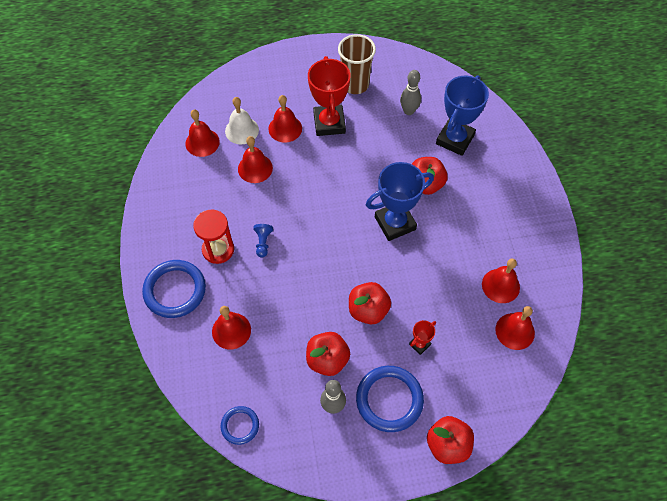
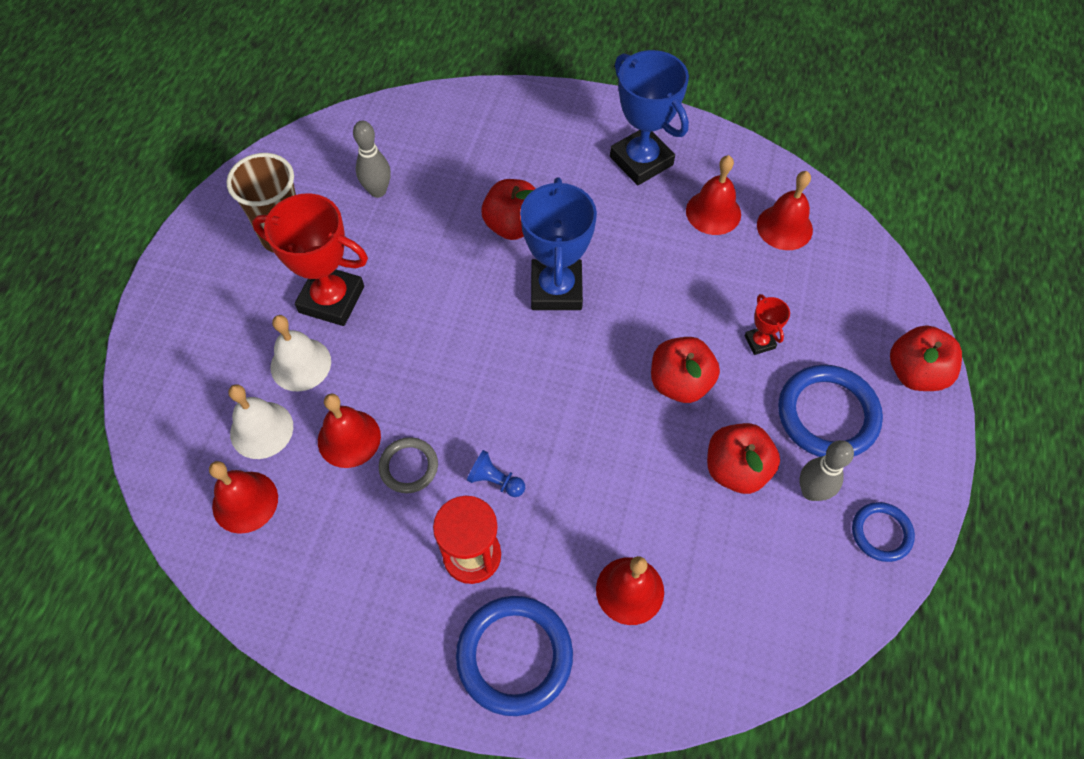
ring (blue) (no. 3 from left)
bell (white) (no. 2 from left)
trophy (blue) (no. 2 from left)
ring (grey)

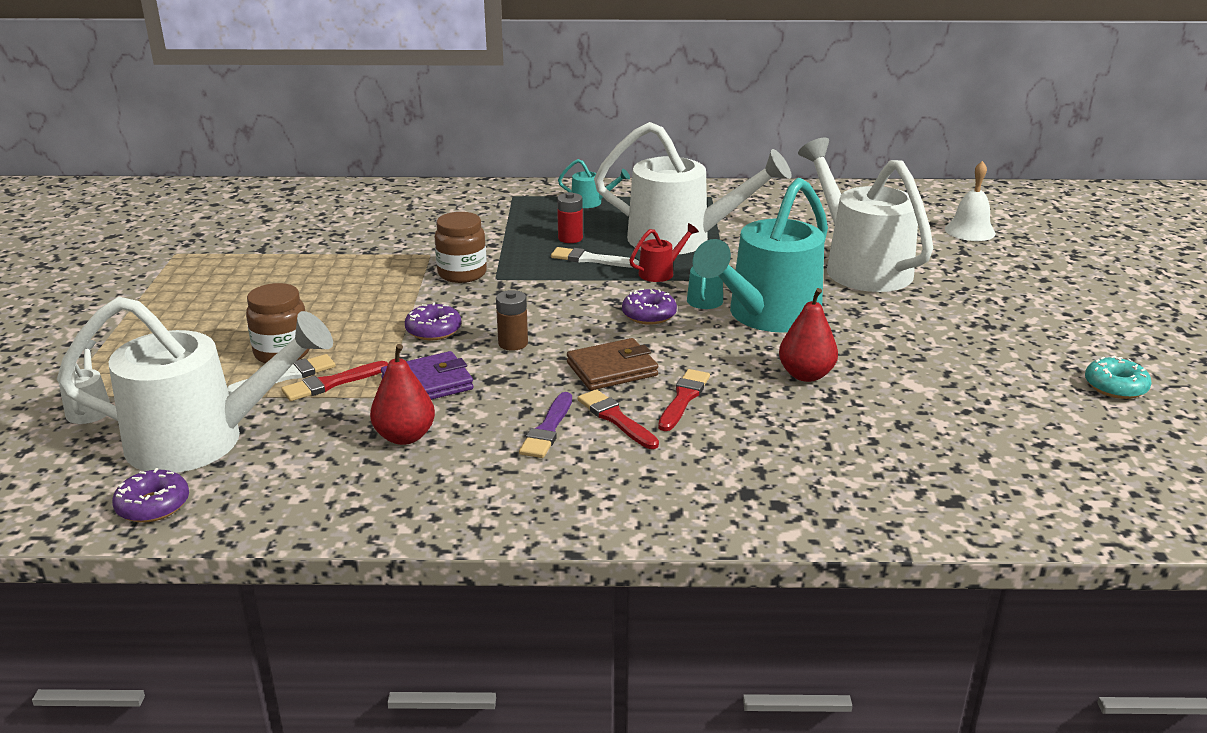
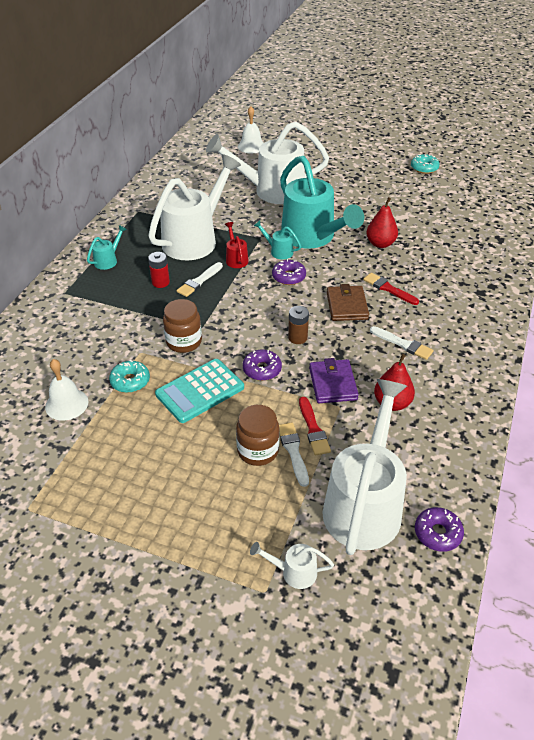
brush (white) (no. 3 from left)
brush (red) (no. 2 from left in the first image)
bell (white) (no. 1 from left)
donut (turquoise) (no. 1 from left)
calculator (turquoise)

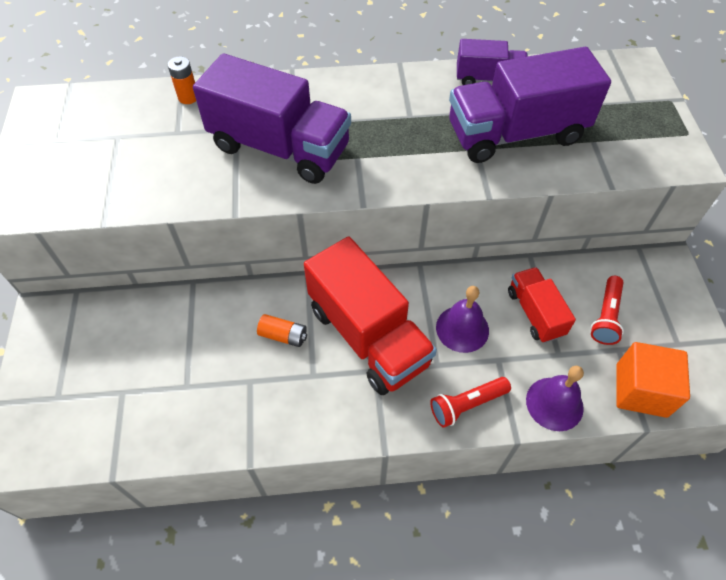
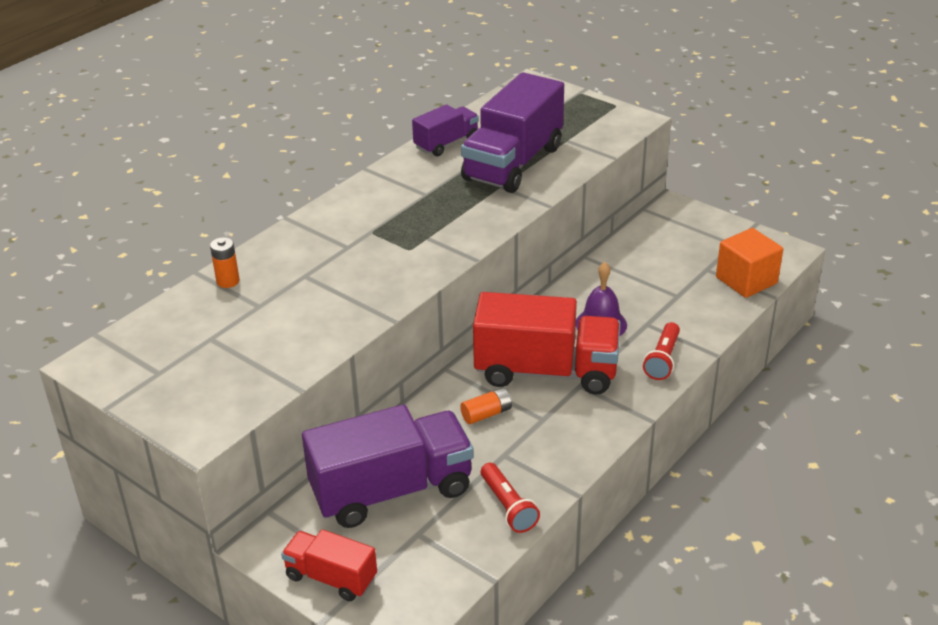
truck (purple) (no. 1 from left)
truck (red) (no. 1 from left)
bell (purple) (no. 2 from left in the first image)
flashlight (red) (no. 1 from left)

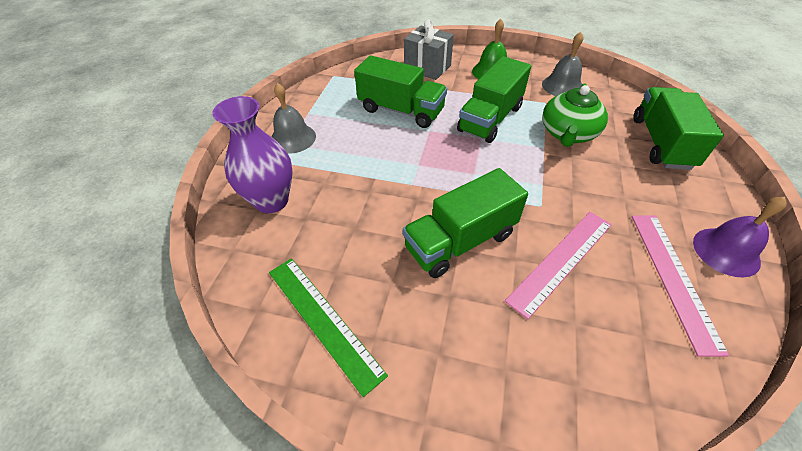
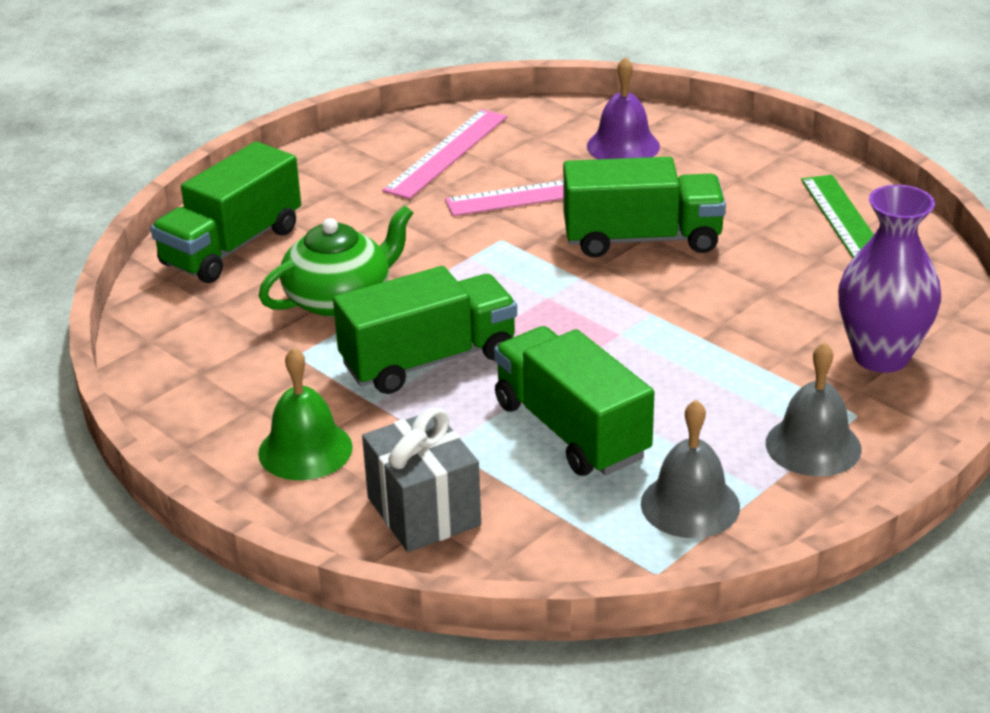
bell (grey) (no. 1 from left)
bell (purple)

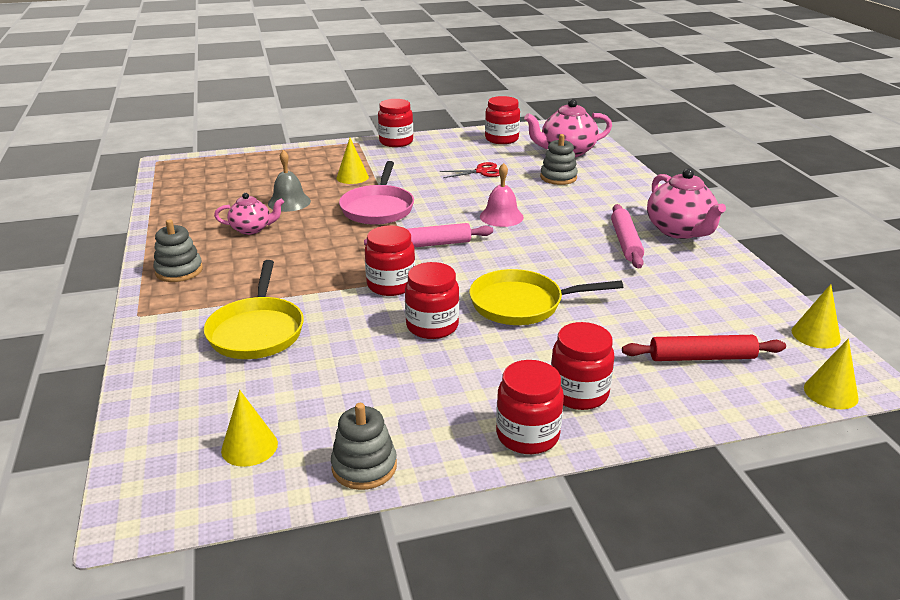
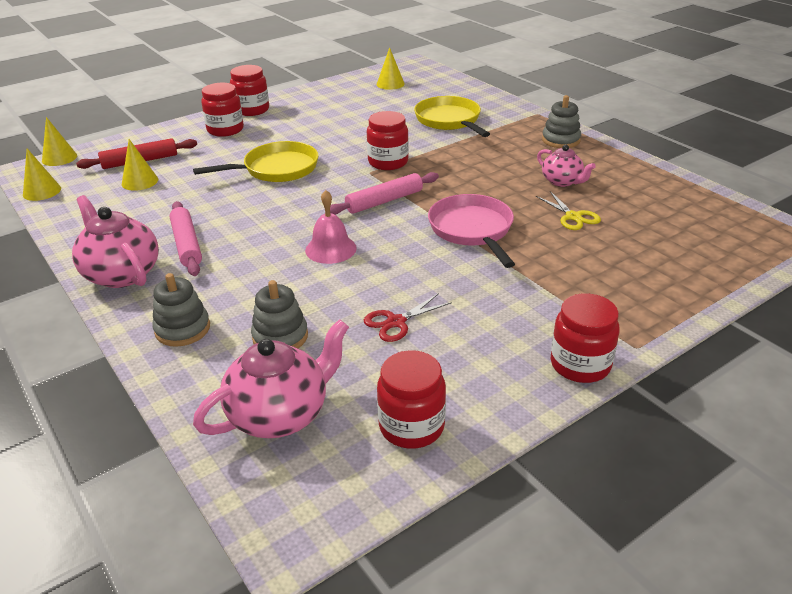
teapot (pink) (no. 3 from left)
scissors (yellow)
stacking toy (grey) (no. 1 from left)
cone (yellow) (no. 3 from left)
jar (red) (no. 3 from left in the first image)

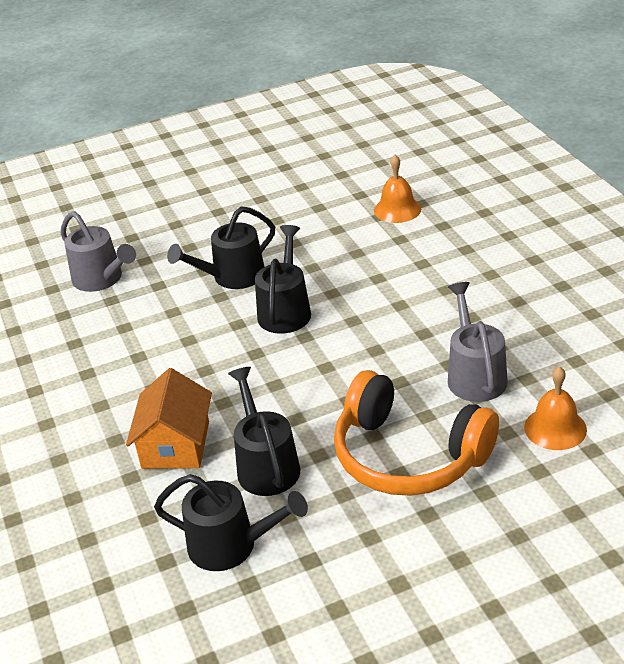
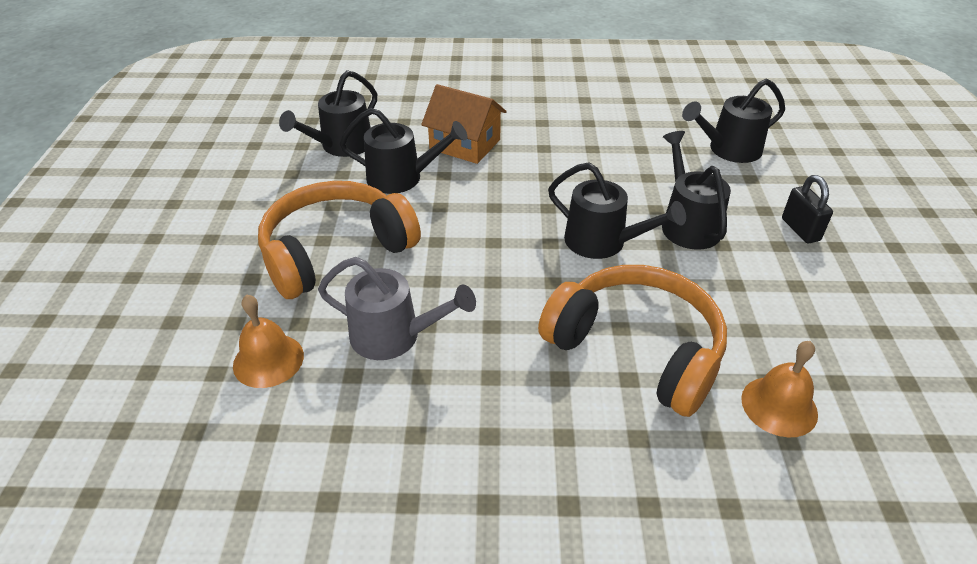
watering can (black) (no. 5 from left)
headphones (orange) (no. 2 from left)
padlock (black)

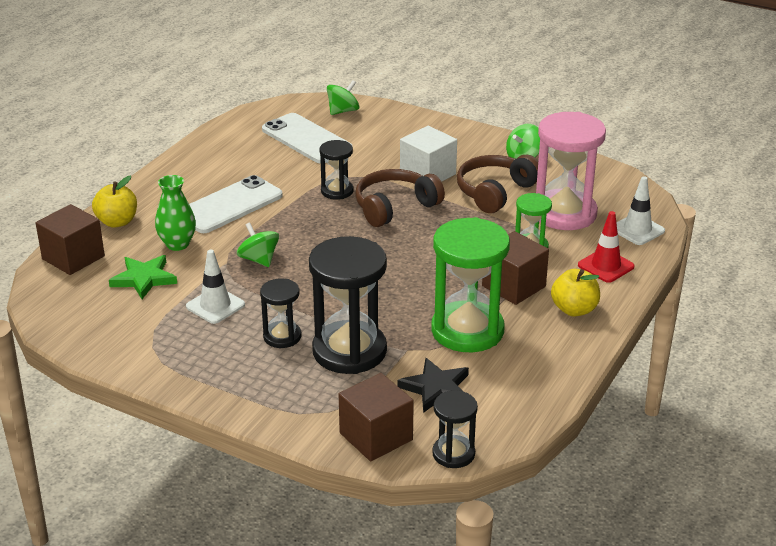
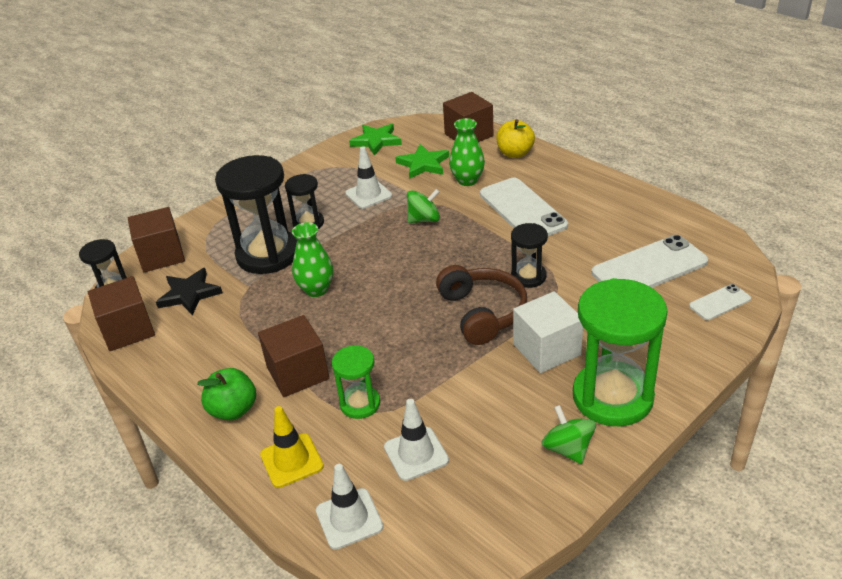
phone (white) (no. 3 from left)
hourglass (green) (no. 2 from left)
headphones (brown) (no. 2 from left in the first image)
traffic cone (white) (no. 3 from left)
apple (green)
traffic cone (yellow)
cube (brown) (no. 1 from left)
vase (green) (no. 1 from left)
star (green) (no. 1 from left)

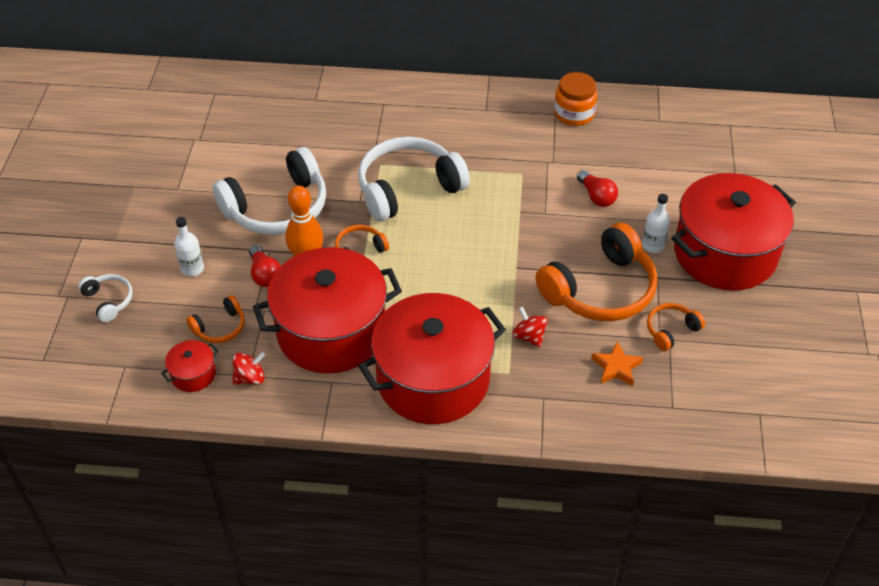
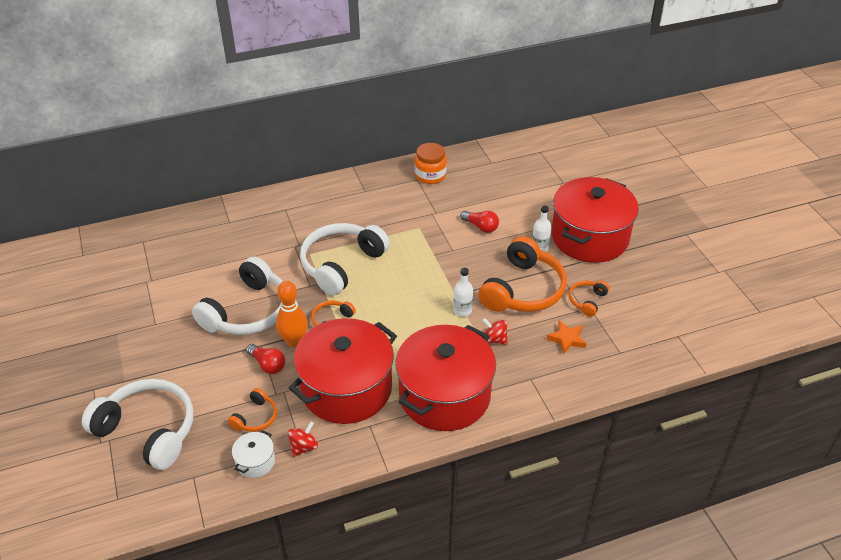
headphones (white) (no. 1 from left)
pot (white)
bottle (white) (no. 1 from left)

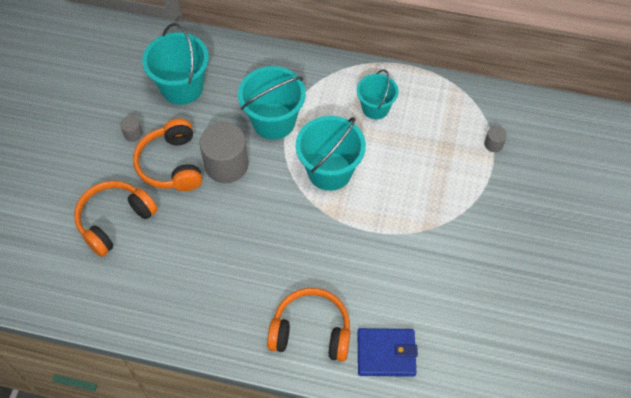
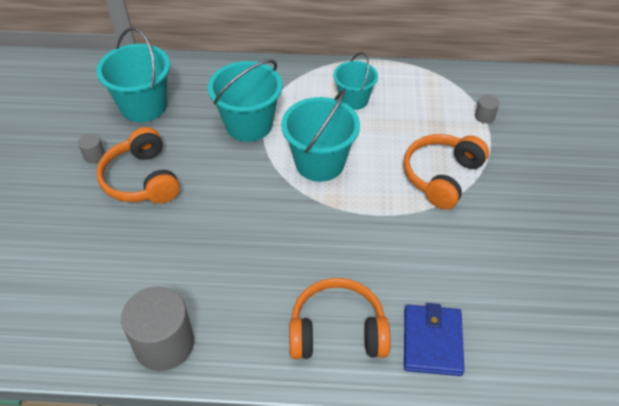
headphones (orange) (no. 3 from left)
cylinder (grey) (no. 2 from left)
wallet (blue)

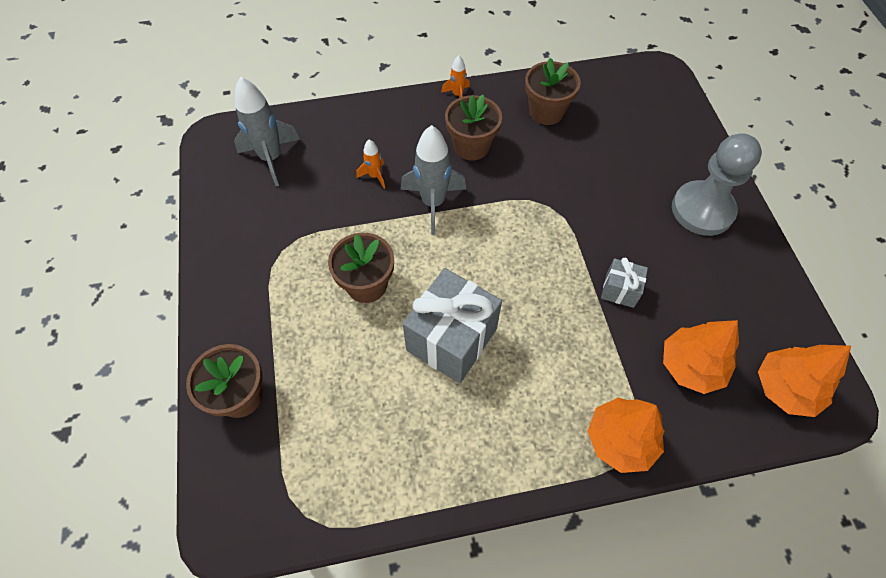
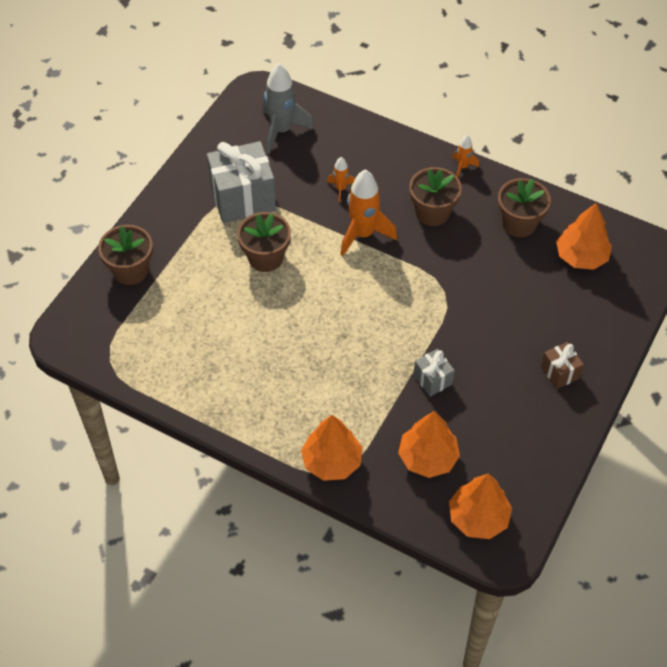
rocket (orange) (no. 2 from left)
gift (grey) (no. 1 from left)
gift (brown)
tree (orange) (no. 4 from left)

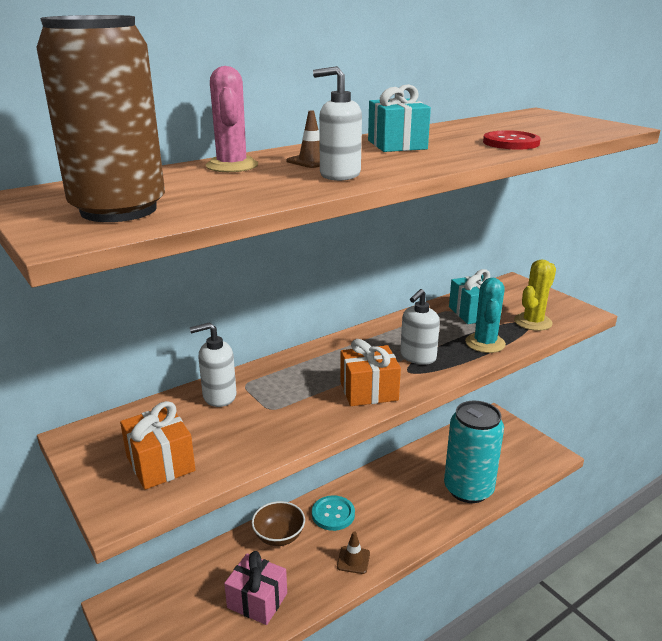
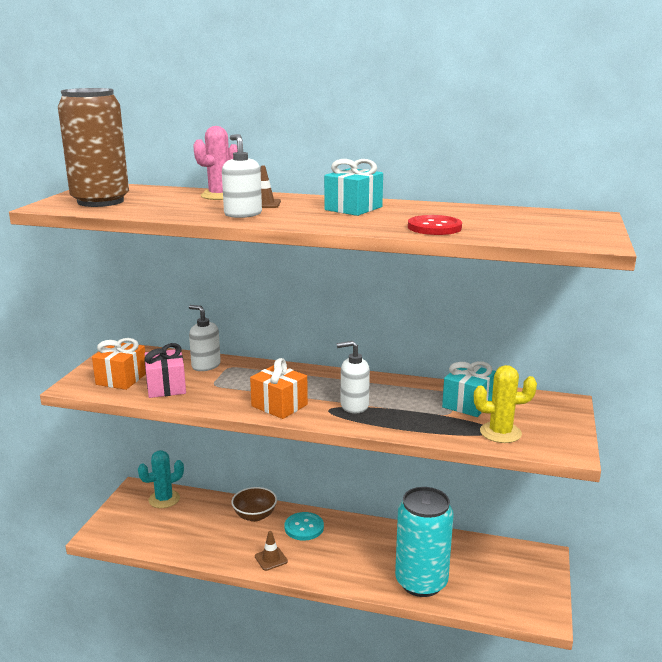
gift (pink)
cactus (turquoise)

